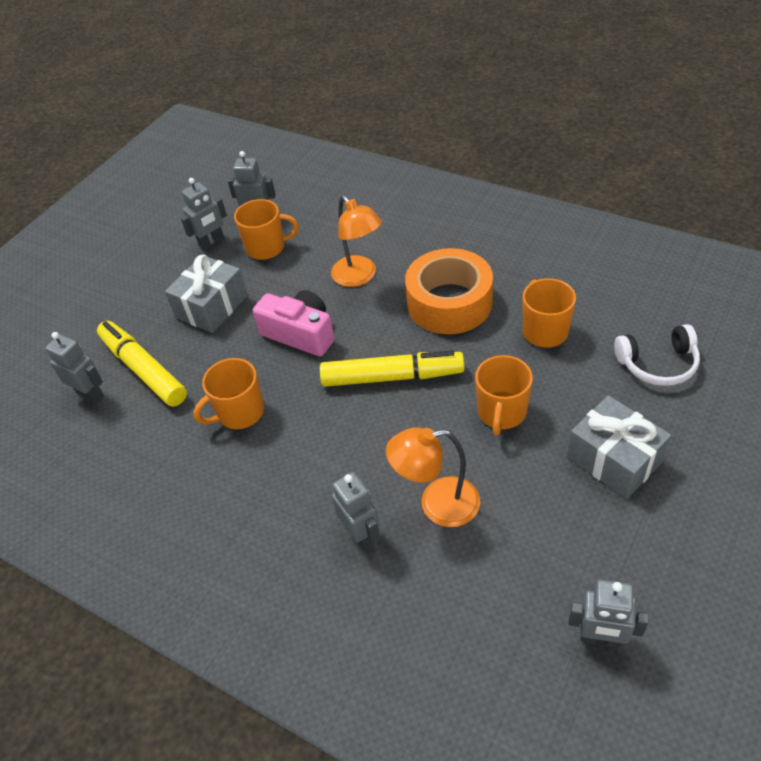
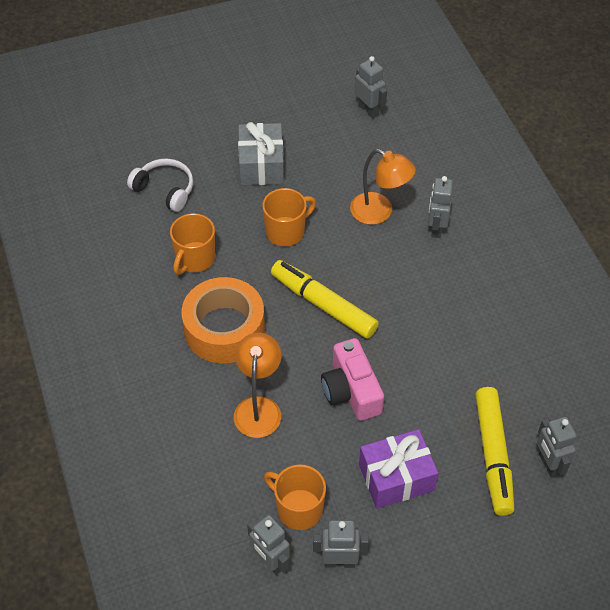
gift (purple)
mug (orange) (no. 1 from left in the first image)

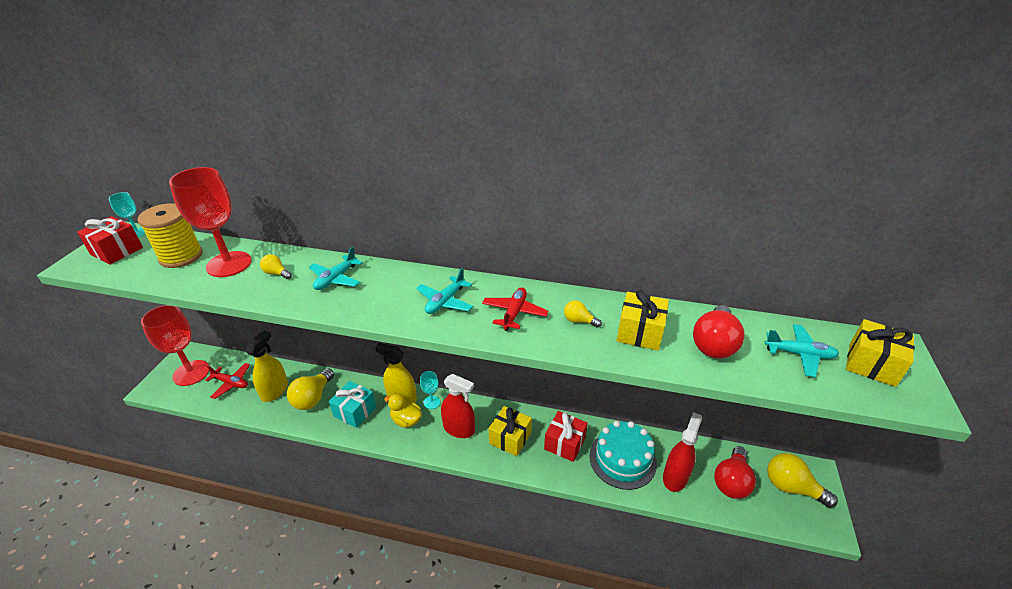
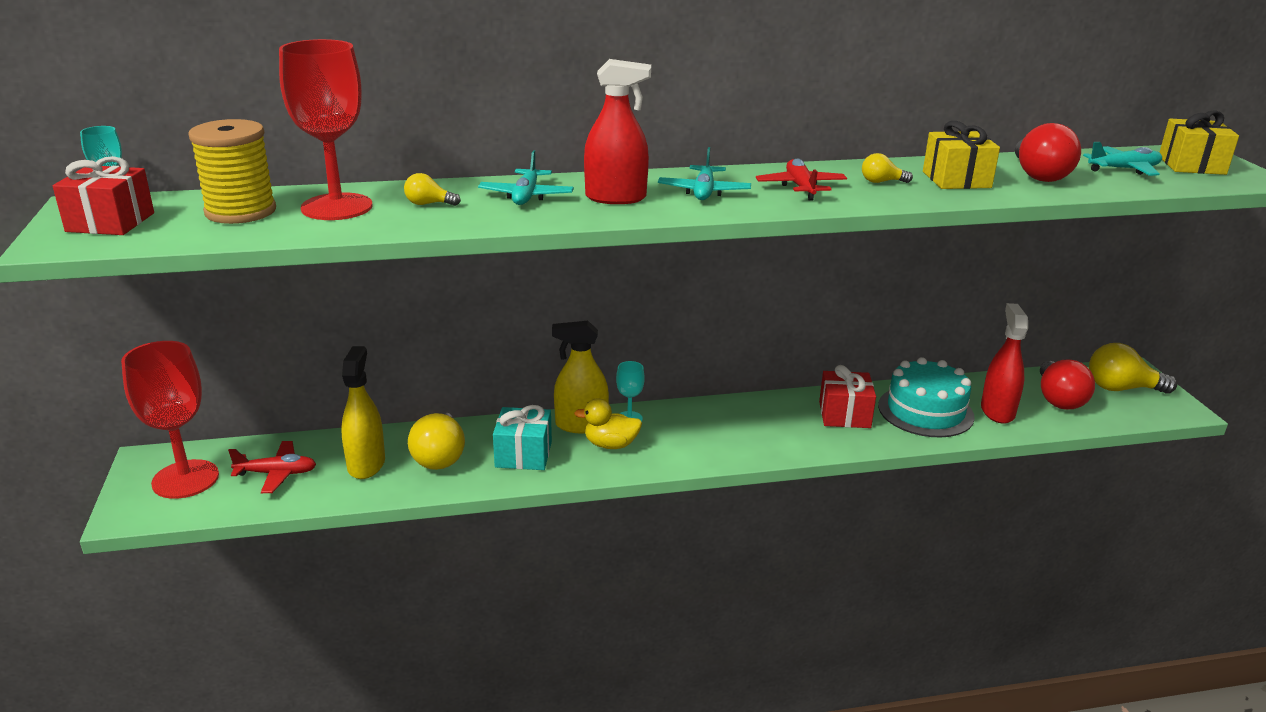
spray bottle (red) (no. 1 from left)
gift (yellow) (no. 1 from left in the first image)

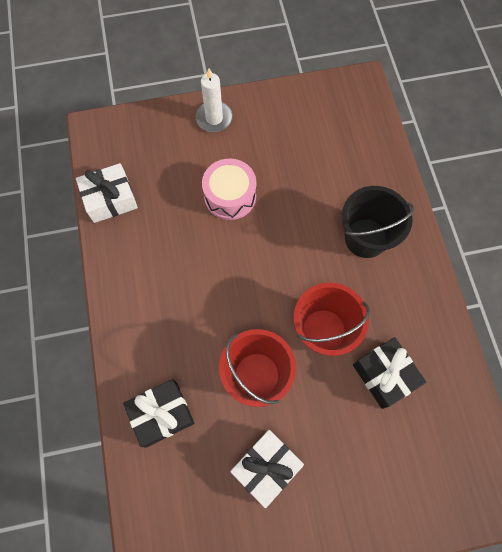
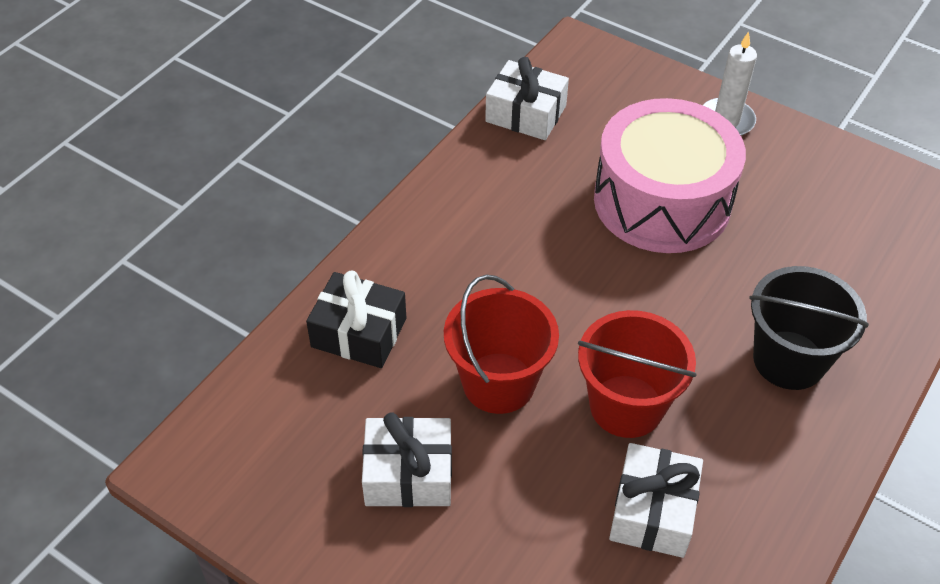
drum (pink)
gift (white) (no. 3 from left)

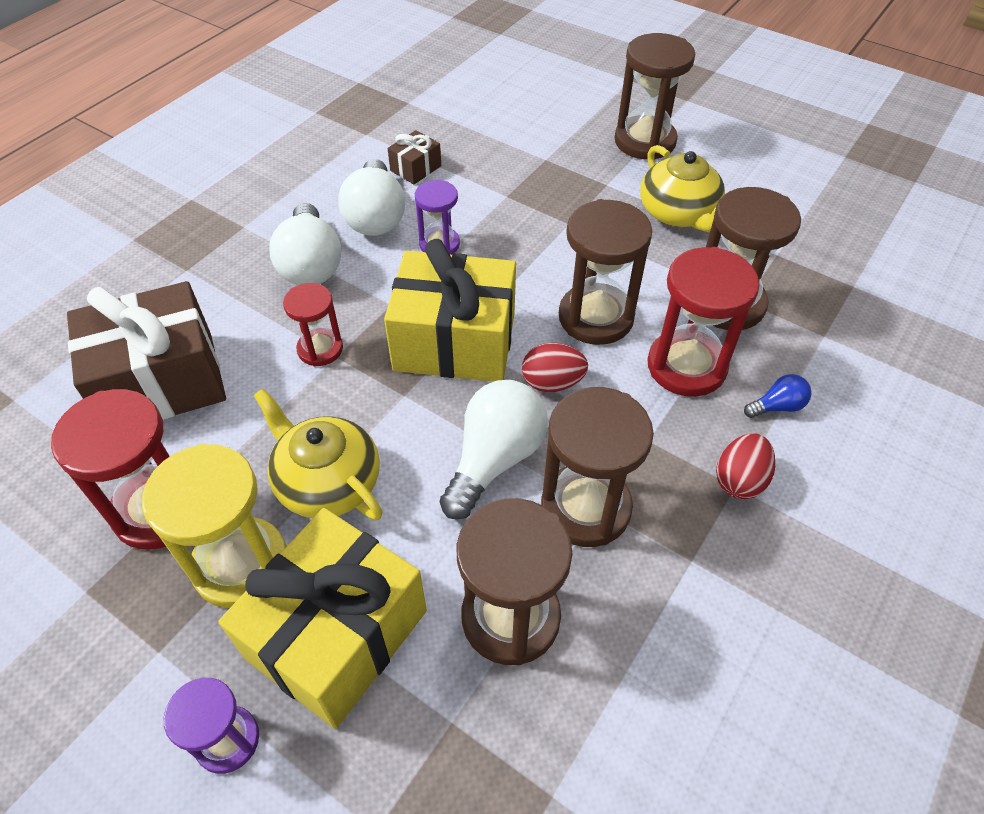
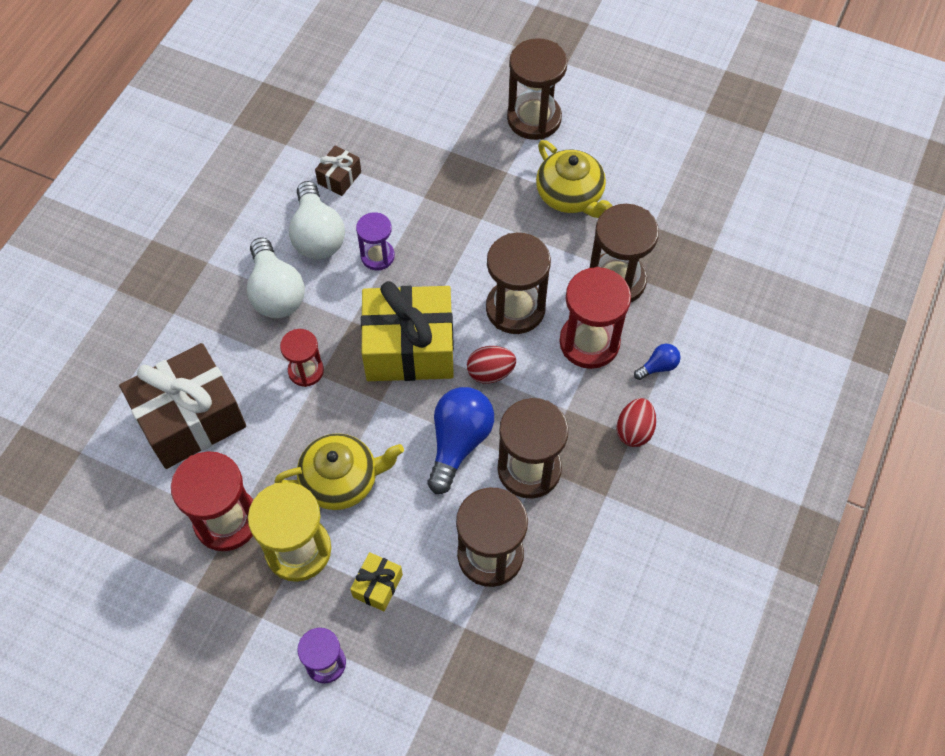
gift (yellow) (no. 1 from left)
teapot (yellow) (no. 1 from left)
light bulb (blue) (no. 1 from left)

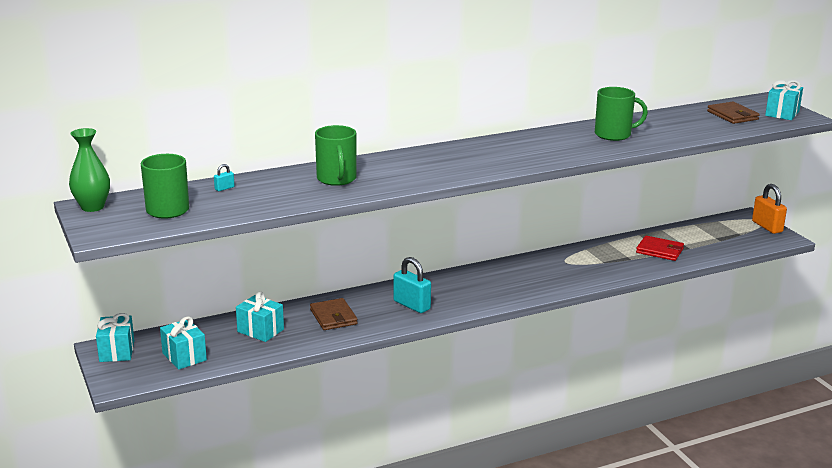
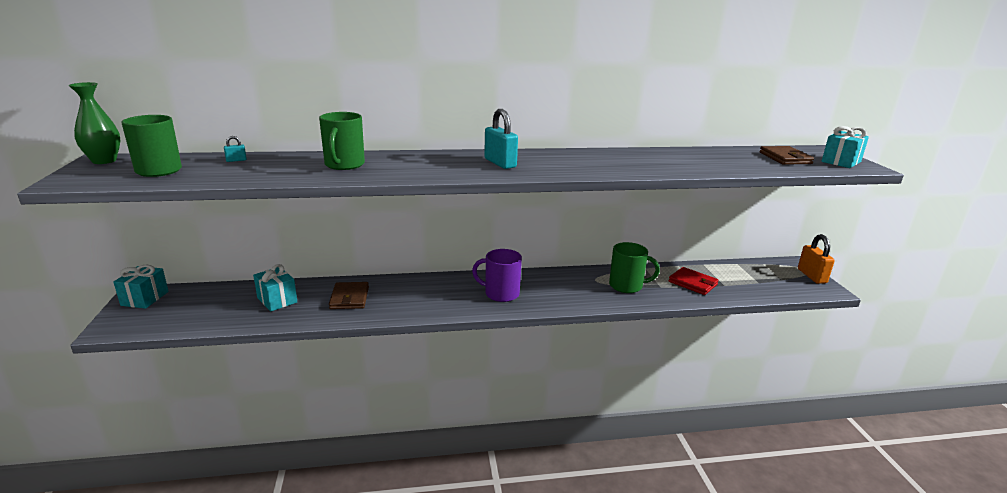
gift (turquoise) (no. 2 from left in the first image)
padlock (turquoise) (no. 2 from left)
mug (green) (no. 3 from left)
mug (purple)

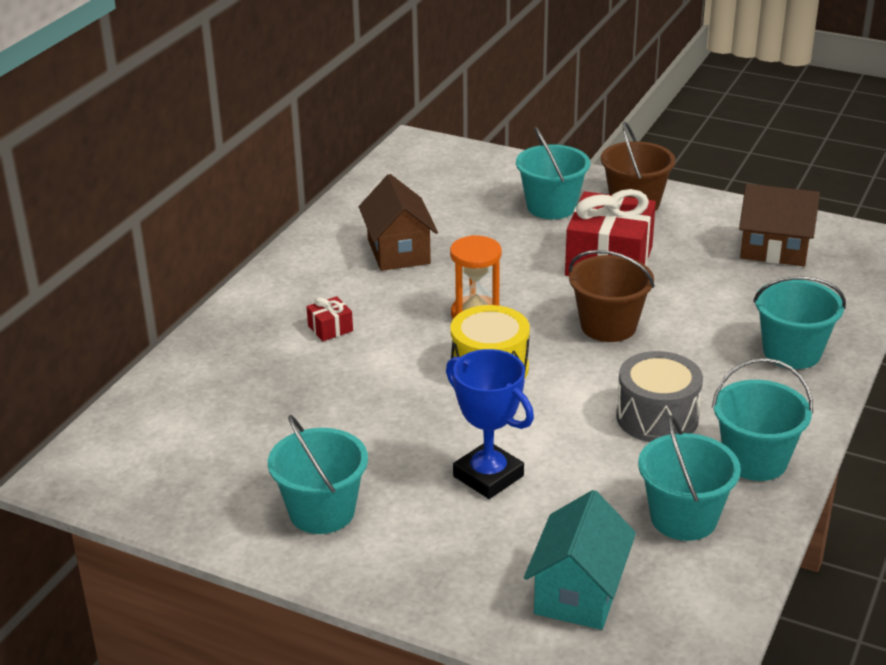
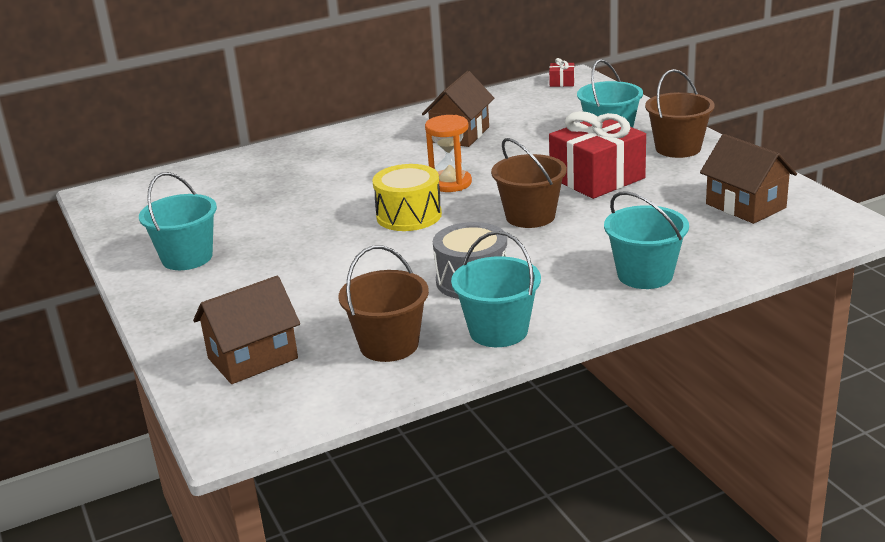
gift (red) (no. 1 from left)
trophy (blue)
house (brown) (no. 1 from left)
bucket (brown) (no. 1 from left)

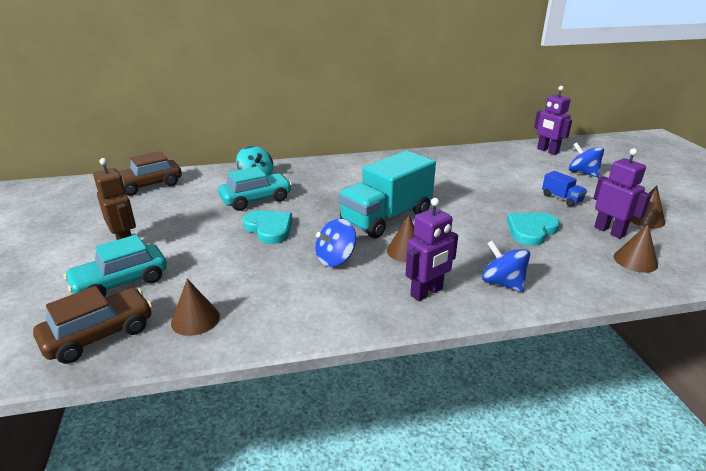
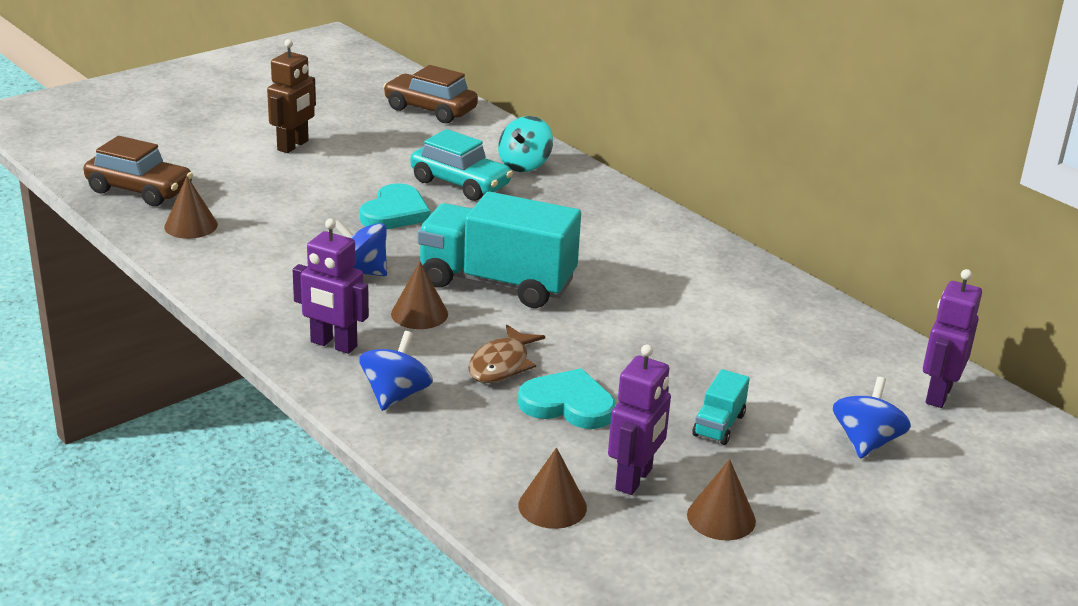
car (turquoise) (no. 1 from left in the first image)
truck (turquoise) (no. 2 from left)
fish (brown)

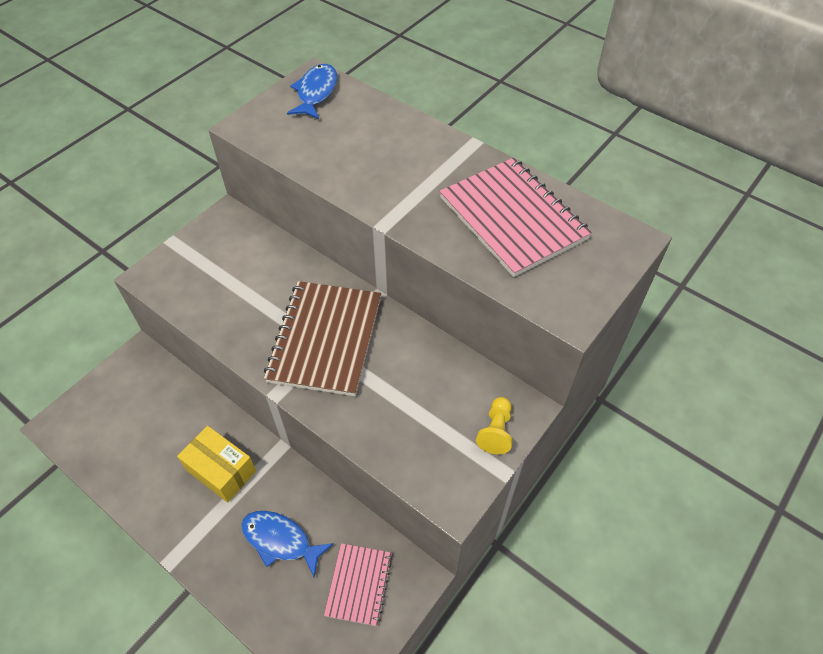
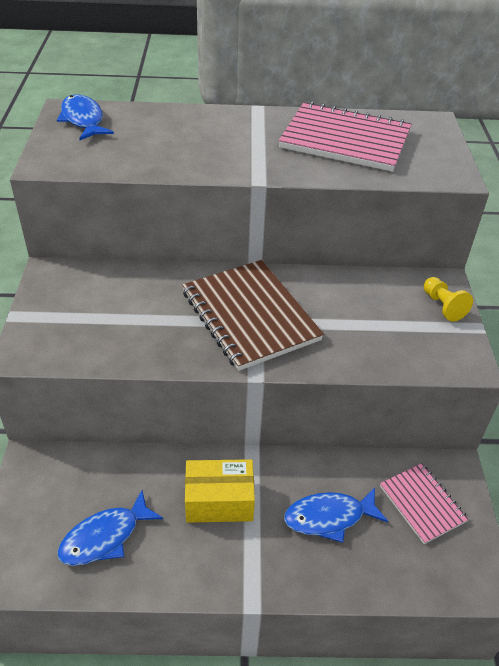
fish (blue) (no. 2 from left)

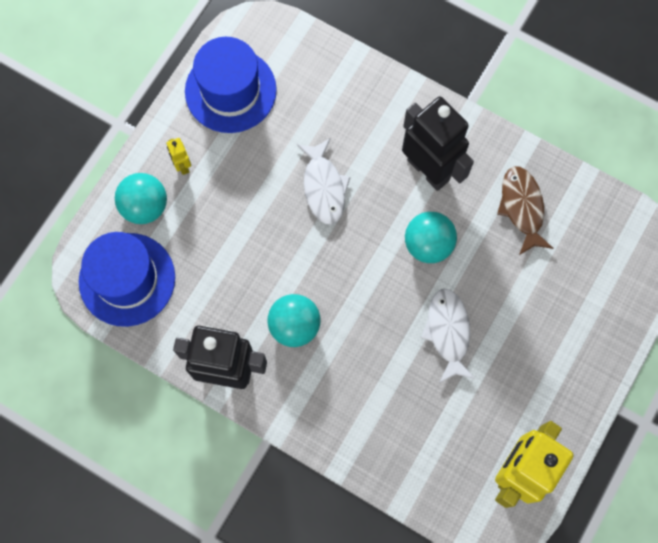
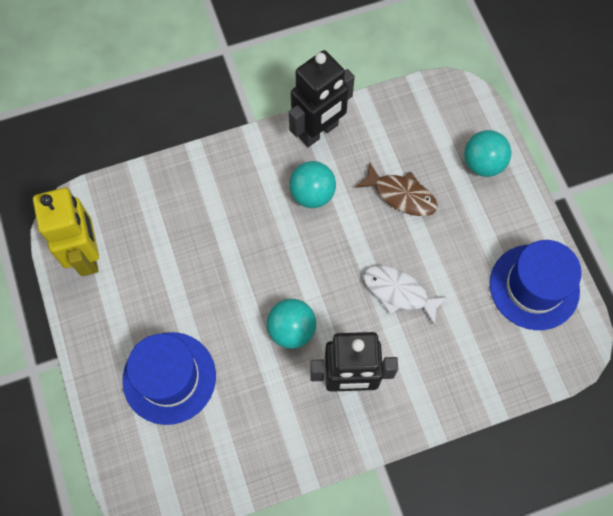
hat (blue) (no. 1 from left)
robot (yellow) (no. 1 from left in the first image)
fish (white) (no. 2 from left in the first image)
fish (brown)

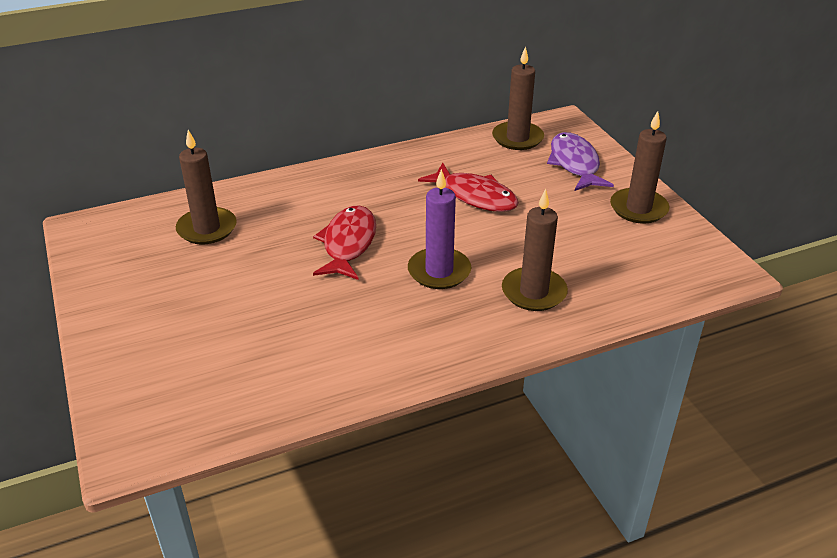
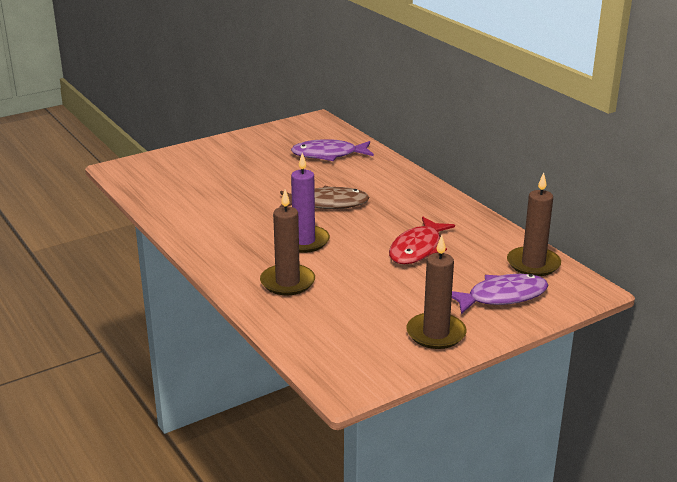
fish (purple) (no. 1 from left)
fish (brown)

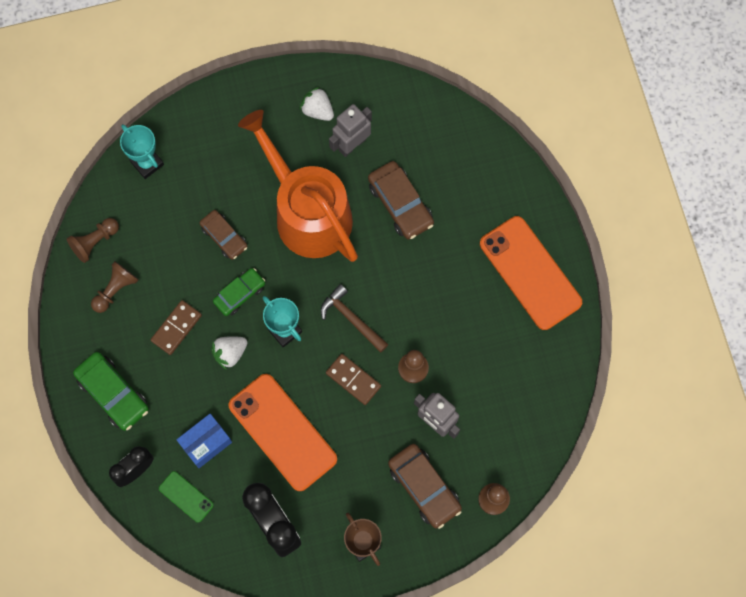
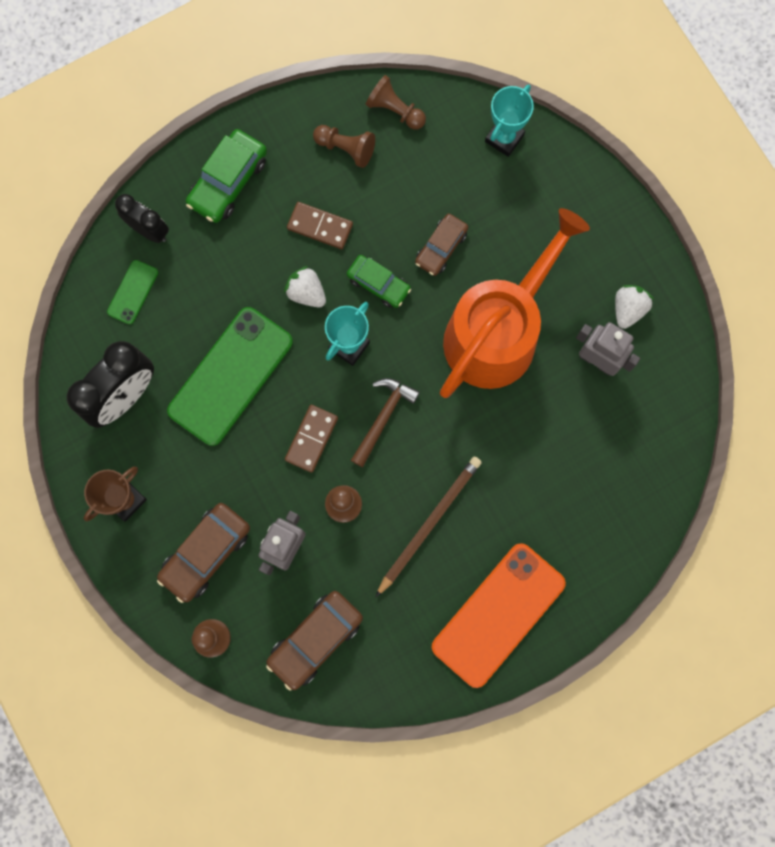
box (blue)
phone (green) (no. 2 from left)
car (brown) (no. 2 from left)
pencil (brown)

